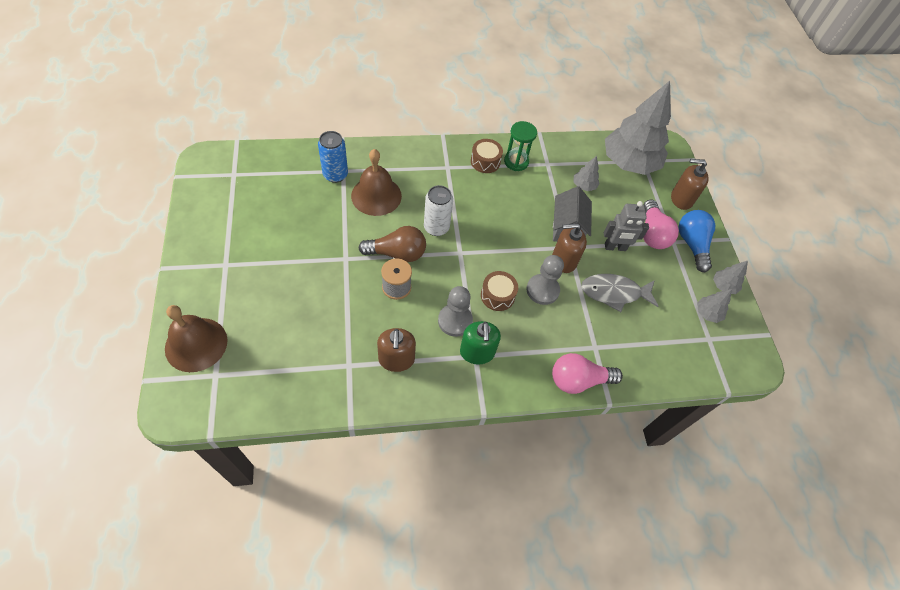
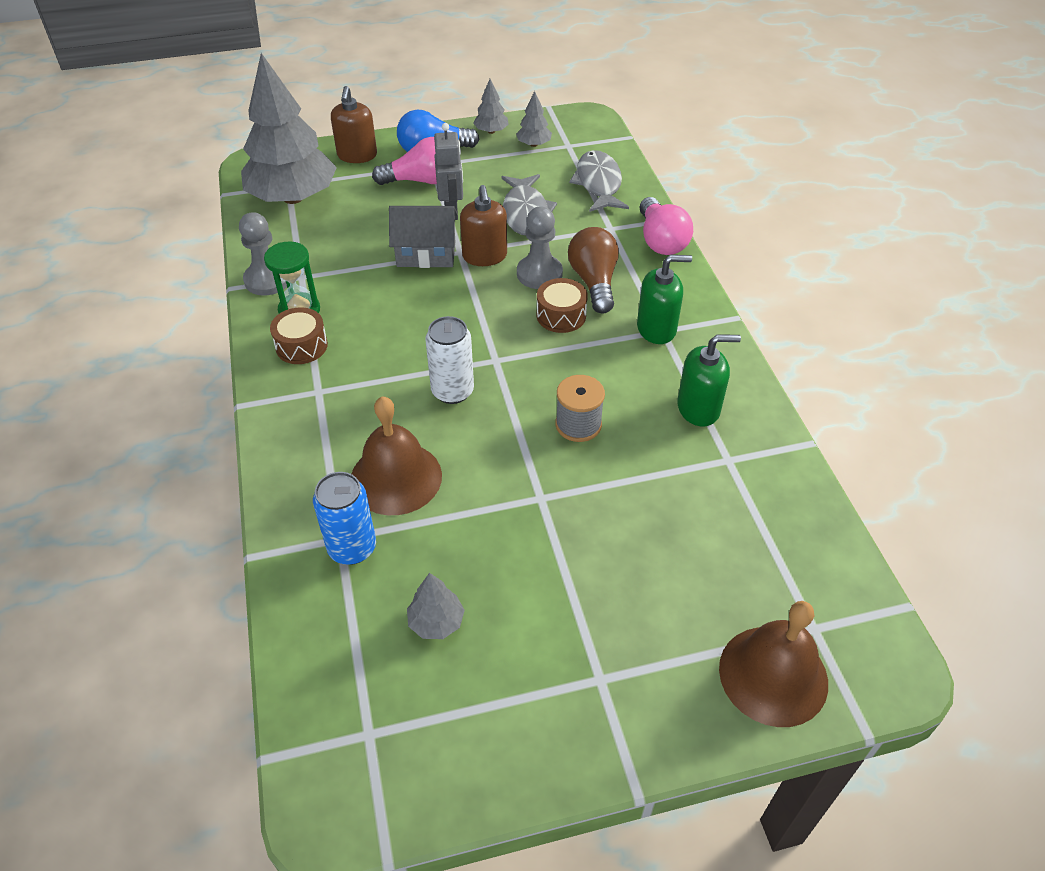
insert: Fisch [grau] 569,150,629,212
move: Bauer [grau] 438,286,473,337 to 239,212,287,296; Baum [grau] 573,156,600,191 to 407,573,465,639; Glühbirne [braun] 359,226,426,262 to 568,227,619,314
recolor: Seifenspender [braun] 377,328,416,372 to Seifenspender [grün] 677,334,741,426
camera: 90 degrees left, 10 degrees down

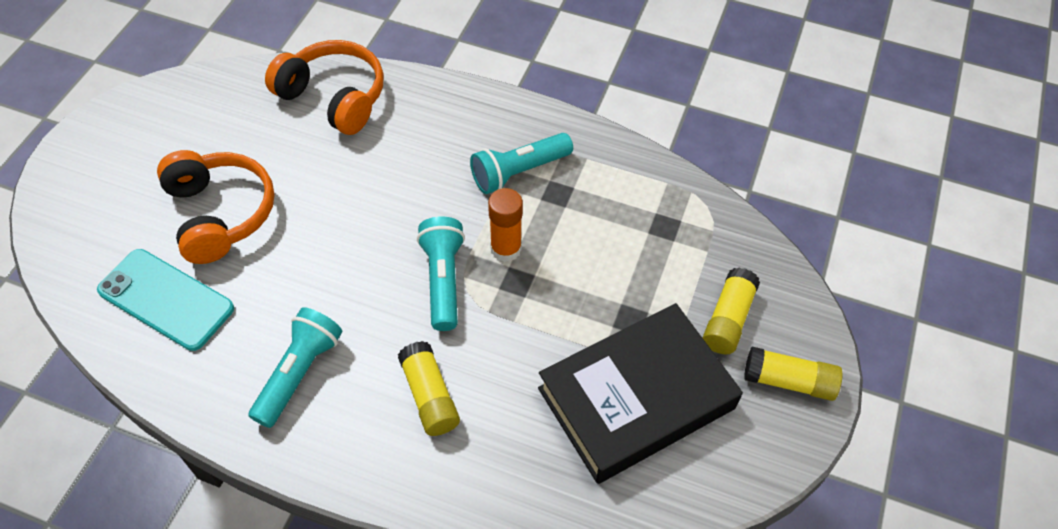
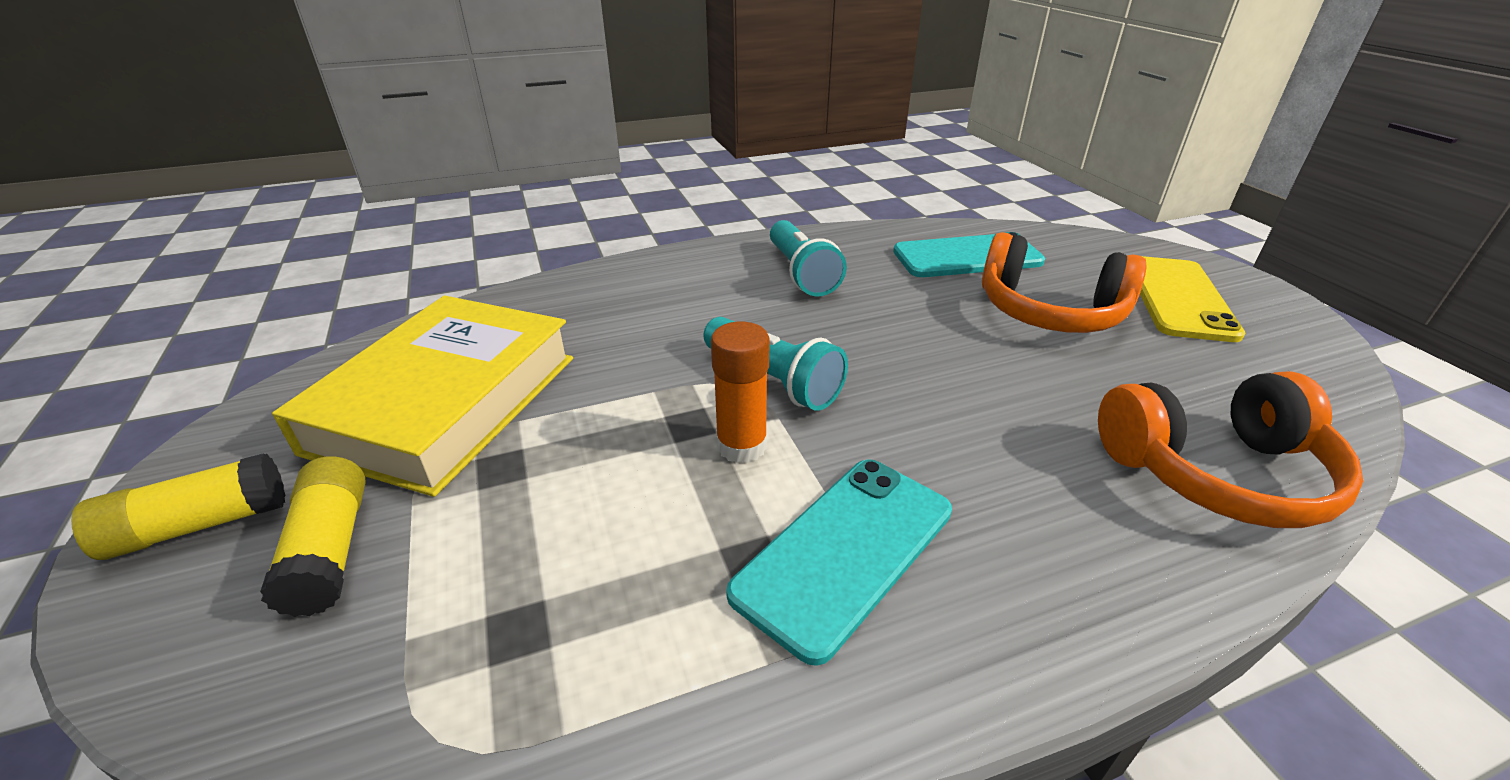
delete: Klebestift [gelb] 398,341,460,436
insert: Handy [gelb] 1140,256,1246,342
replace: Taschenlampe [türkis] 470,133,573,194 to Handy [türkis] 726,459,952,666
recolor: Buch [schwarz] 538,303,743,484 to Buch [gelb] 272,296,573,497
camera: 140 degrees right, 20 degrees down

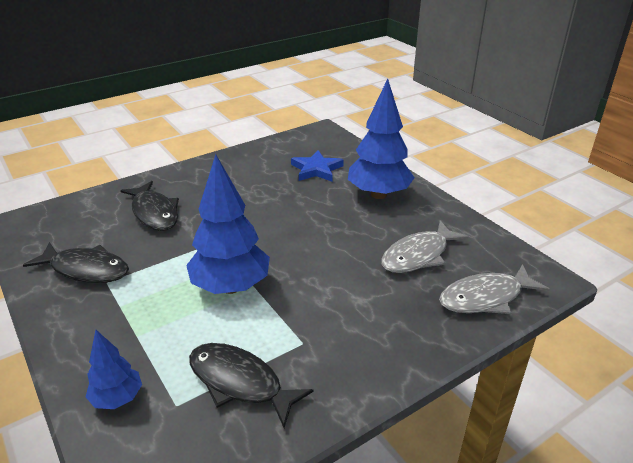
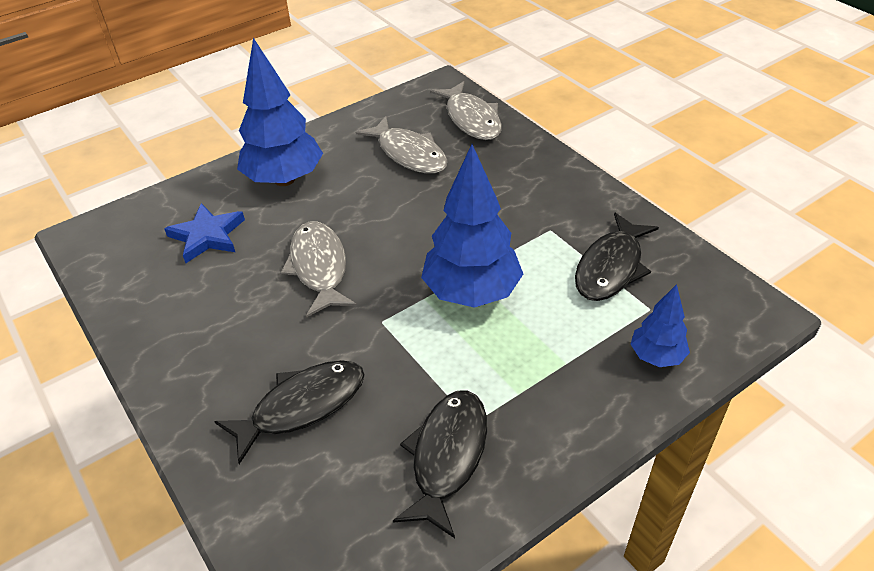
insert: Fisch [grau] 281,221,357,317
camera: 90 degrees left, 10 degrees up

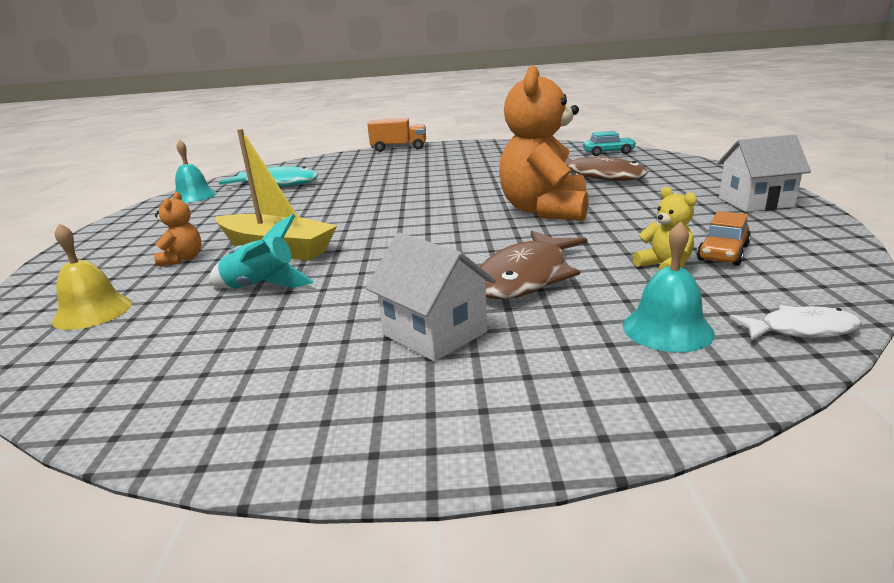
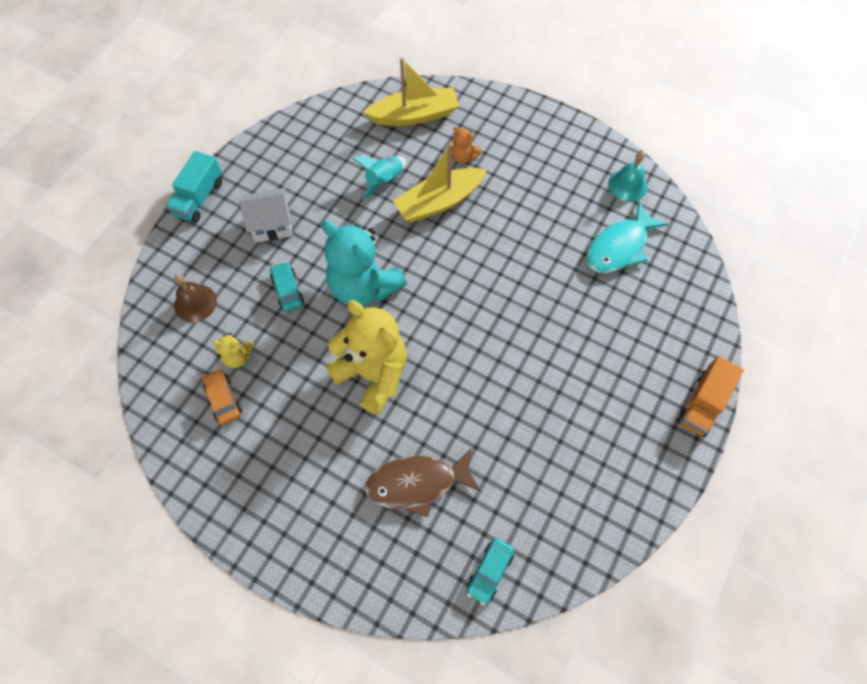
delete: Haus [weiß] 717,135,811,212; Fisch [weiß] 730,305,861,341
insert: Lastwagen [türkis] 166,151,222,223; Teddybär [türkis] 322,221,407,306
replace: Fisch [braun] 480,231,588,299 to Auto [türkis] 270,261,304,312; Glocke [gelb] 52,223,132,330 to Boot [gelb] 363,57,459,126
recolor: Glocke [türkis] 623,221,715,352 to Glocke [braun] 174,275,217,322; Teddybär [orange] 499,65,588,221 to Teddybär [gelb] 326,300,407,415
camera: 120 degrees right, 40 degrees up

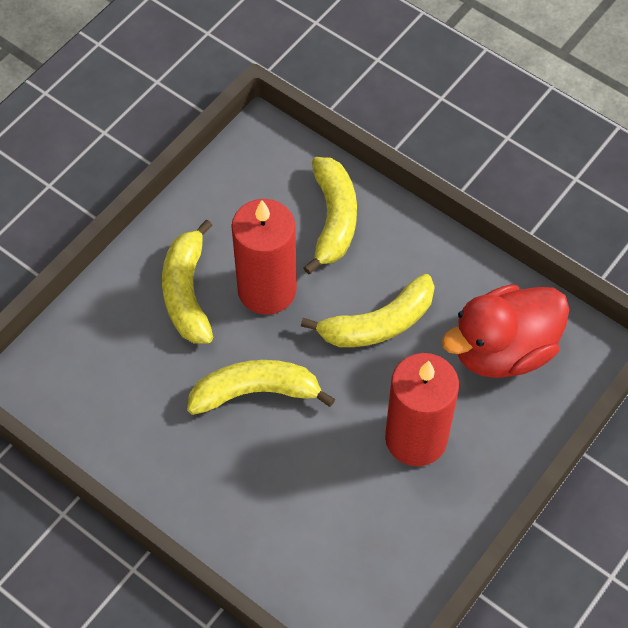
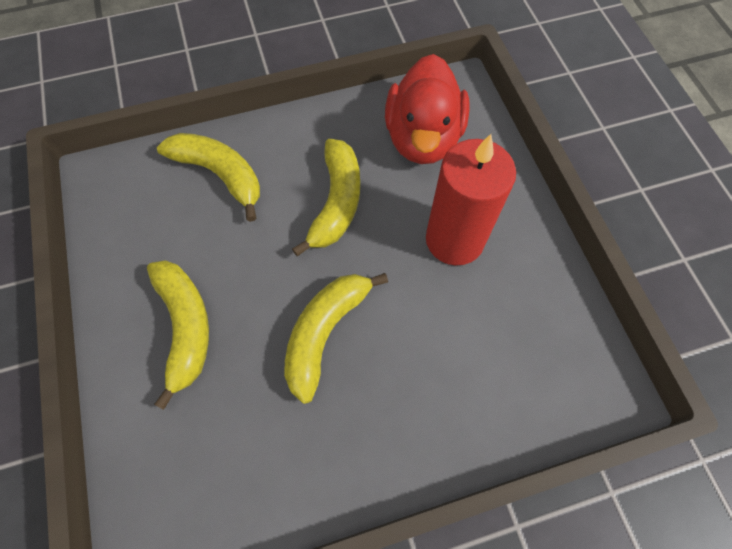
delete: Kerze [rot] 231,199,297,315
rotate: Banane [gelb] 162,219,213,344 = 147,260,209,410 135 degrees counterclockwise
camera: 55 degrees left, 5 degrees up

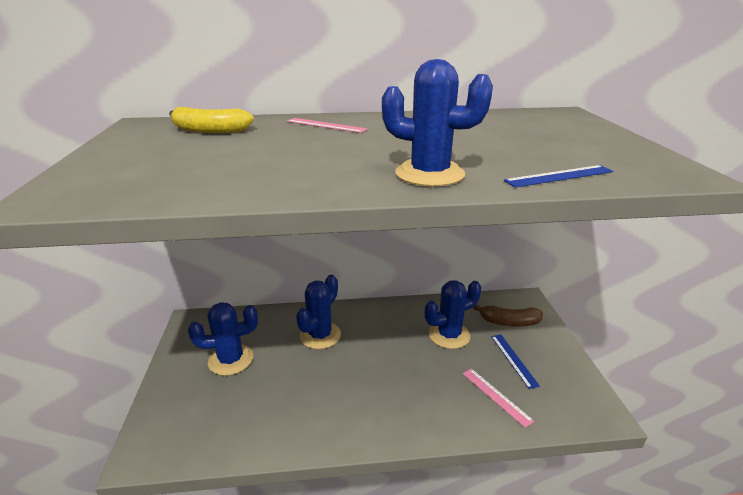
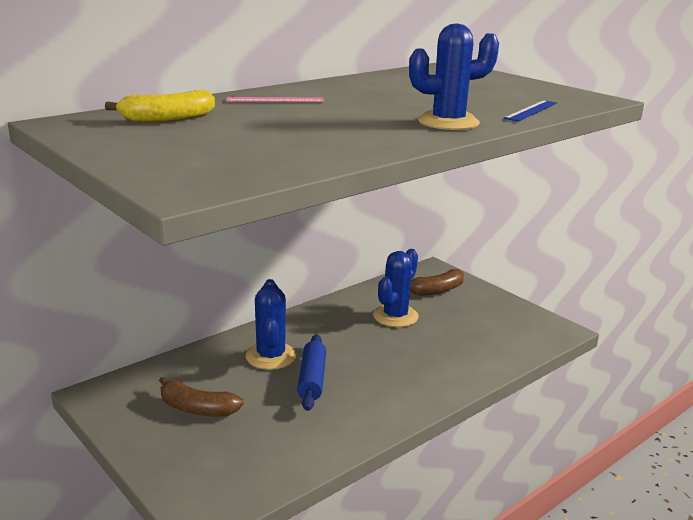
delete: Lineal [rosa] 463,368,534,428; Lineal [blau] 491,335,540,389
insert: Nudelholz [blau] 297,334,326,411
replace: Kaktus [blau] 188,302,258,376 to Banane [braun] 159,377,244,417
camera: 35 degrees left, 5 degrees down

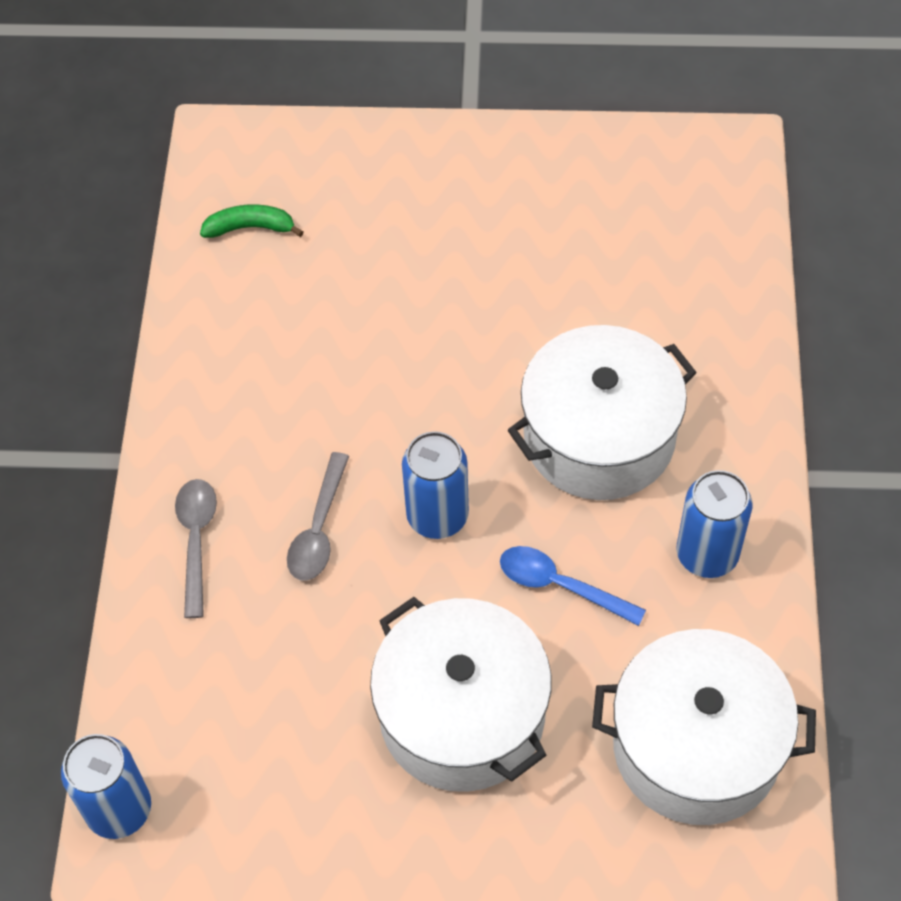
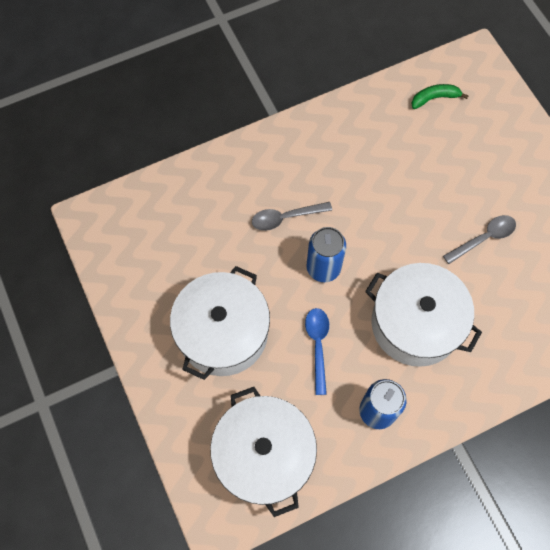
delete: Dose [blau] 61,734,151,839
move: Löffel [grau] 175,479,217,618 to 443,215,516,264
rotate: Banane [grün] 200,204,304,238 = 411,84,469,109 75 degrees counterclockwise
camera: 60 degrees right, 10 degrees up

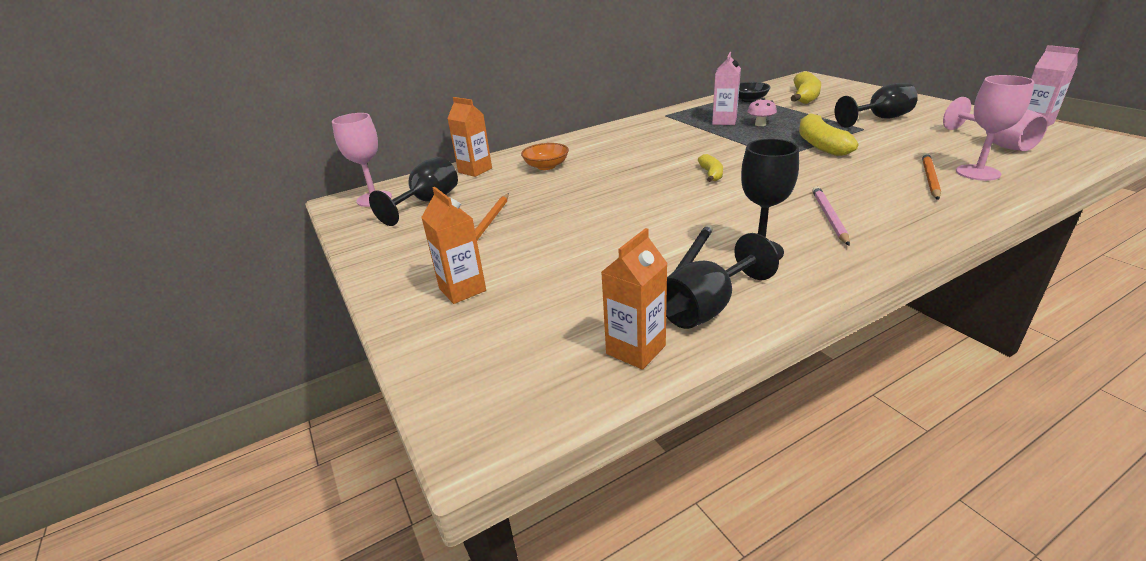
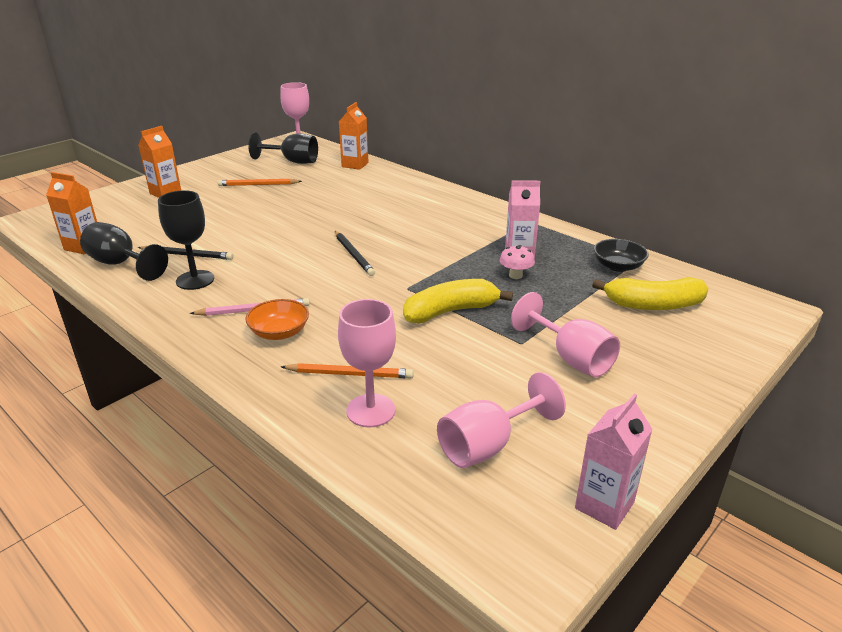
move: Schüssel [orange] 521,143,569,170 to 245,299,309,340
replace: Banane [gelb] 698,154,723,182 to Bleistift [schwarz] 335,231,375,276
recolor: Kelch [schwarz] 835,83,918,128 to Kelch [rosa] 511,292,620,377
camera: 70 degrees right, 0 degrees up

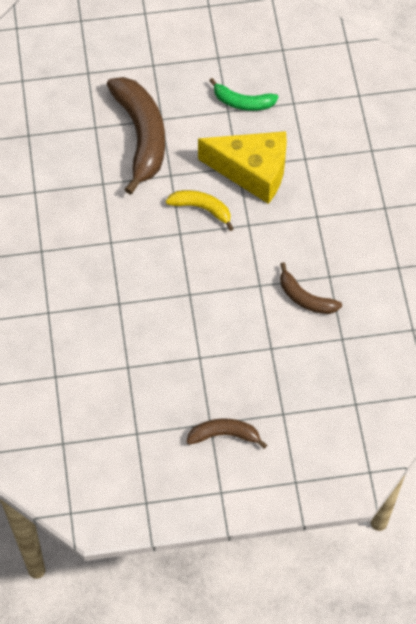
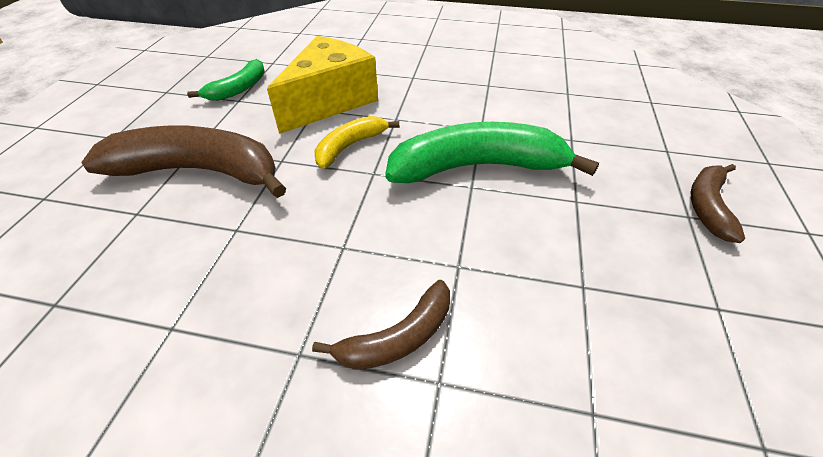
insert: Banane [grün] 385,122,599,183
move: Banane [braun] 280,263,342,314 to 312,280,450,370
camera: 70 degrees left, 15 degrees down

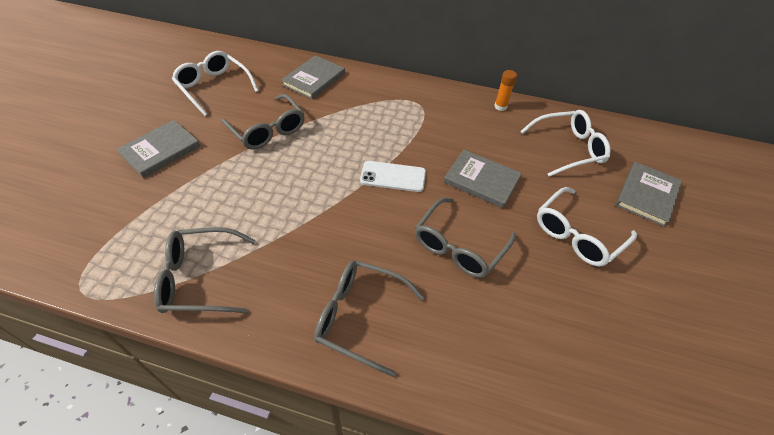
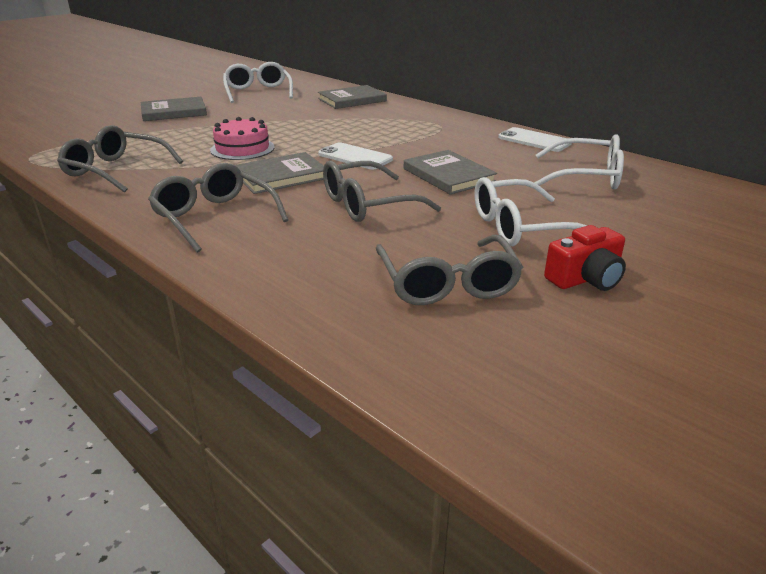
insert: Kuchen [rosa] 210,117,275,160; Kamera [rot] 544,225,626,291
move: Buch [grau] 616,162,682,227 to 235,152,324,194; Brille [grau] 221,94,305,149 to 376,235,523,305
replace: Klebestift [orange] 494,70,517,111 to Handy [weiß] 498,127,572,152
camera: 30 degrees right, 20 degrees down

